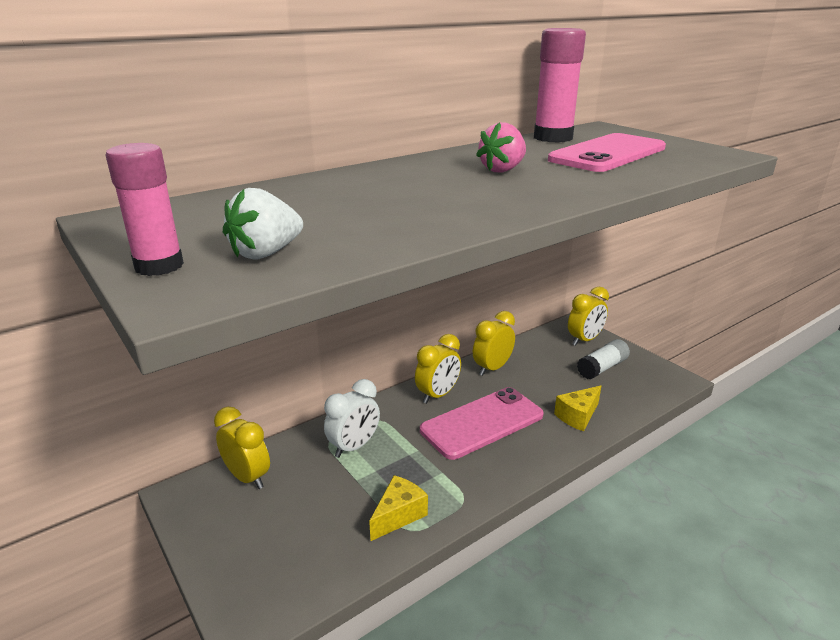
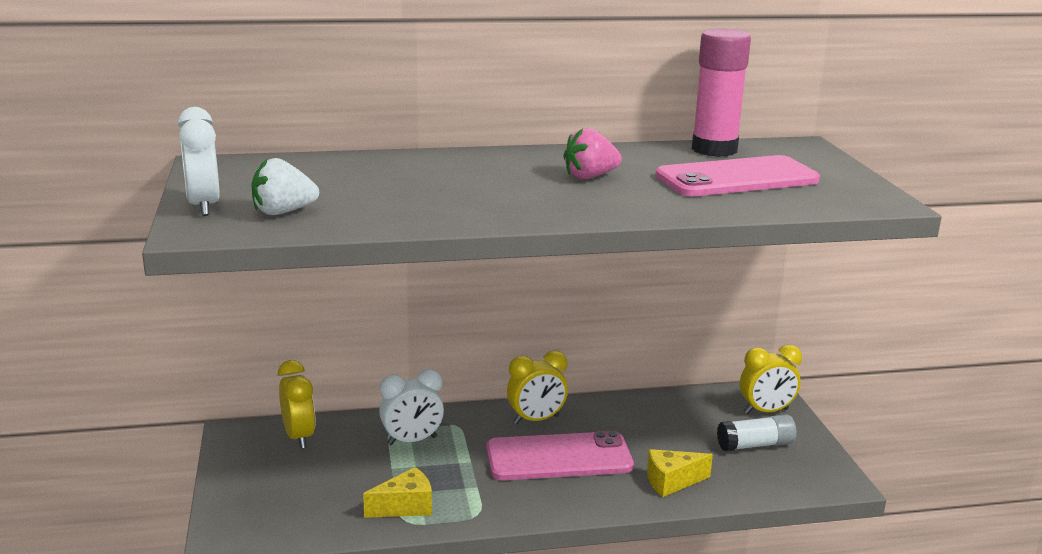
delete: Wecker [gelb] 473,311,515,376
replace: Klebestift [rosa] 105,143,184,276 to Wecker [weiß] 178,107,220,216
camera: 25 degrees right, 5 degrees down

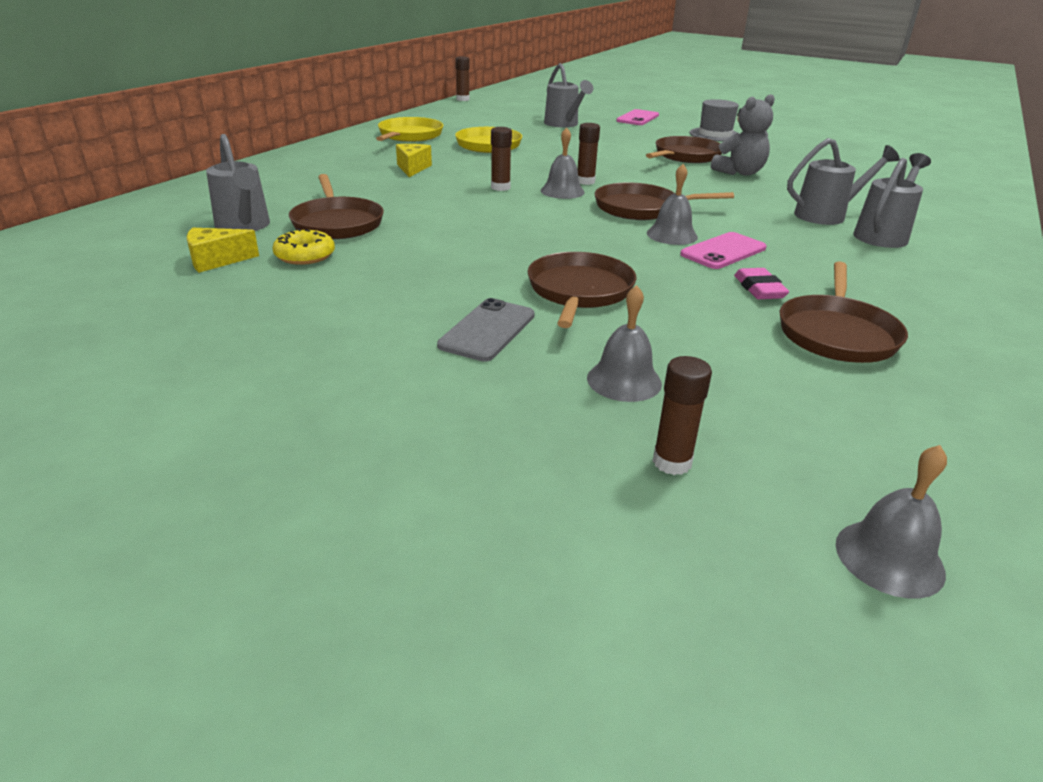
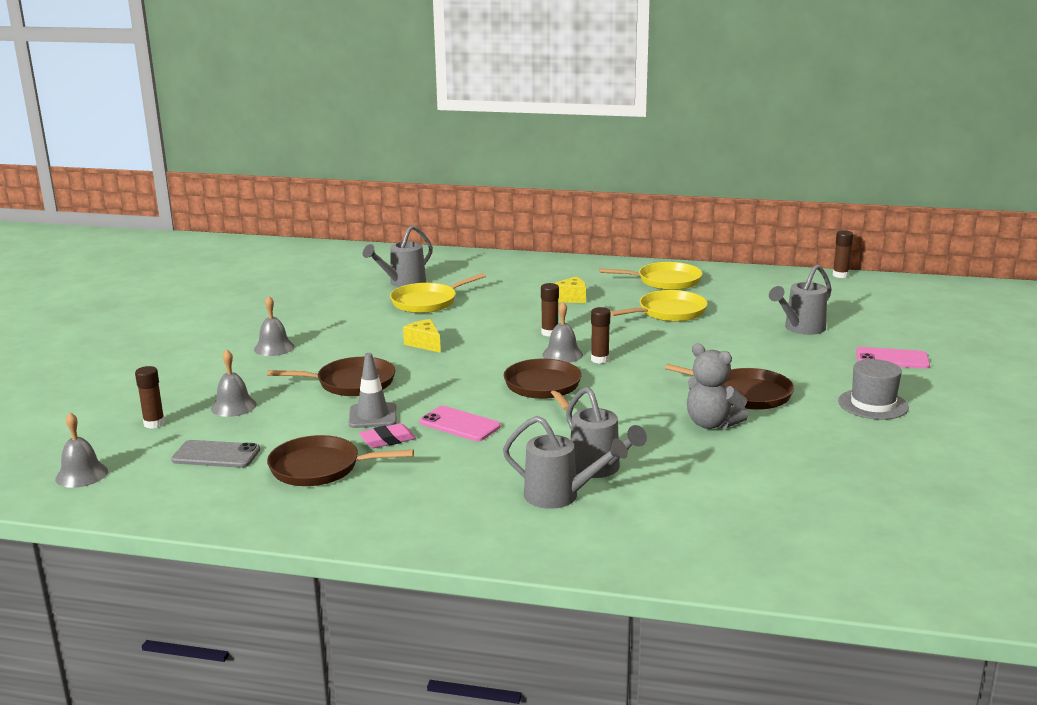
delete: Donut [gelb] 272,229,335,265
insert: Leitkegel [grau] 349,353,397,428
move: Handy [grau] 437,298,535,362 to 171,440,260,468; Glocke [grau] 647,164,698,245 to 254,296,295,356; Käse [gelb] 187,228,259,273 to 403,319,441,353
recolor: Pfanne [braun] 289,174,384,239 to Pfanne [gelb] 390,273,486,313
camera: 75 degrees right, 10 degrees down

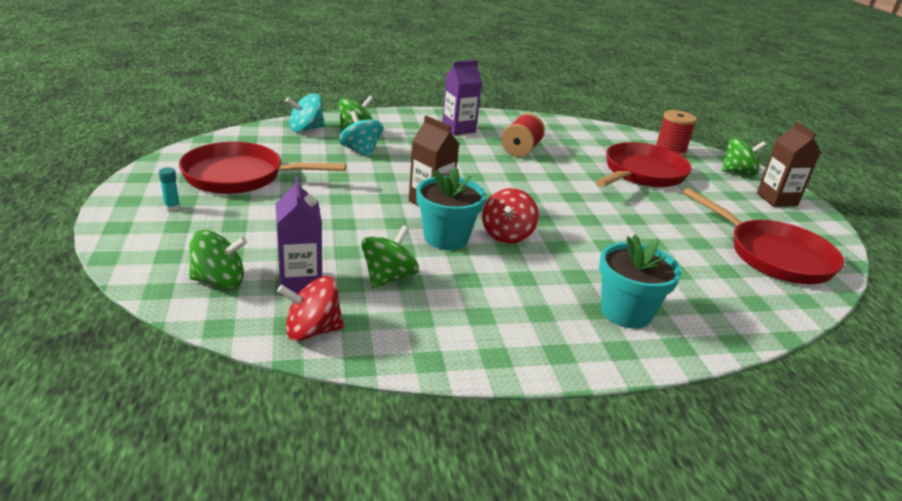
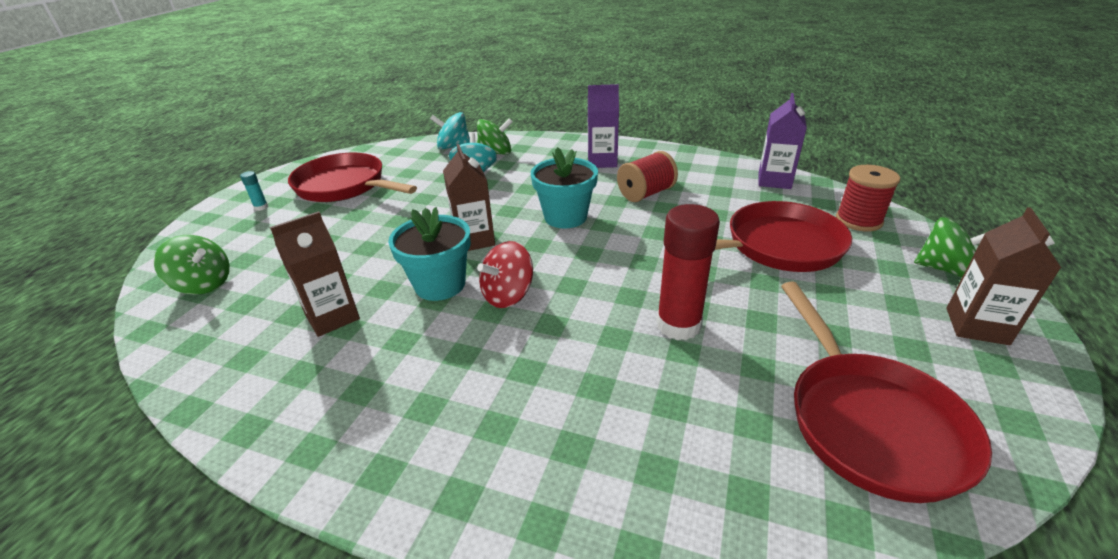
delete: Kreisel [rot] 277,276,344,341
insert: Klebestift [rot] 656,204,720,340
move: Blumentopf [türkis] 599,235,681,328 to 531,147,598,229; Getränkekarton [lila] 275,177,322,296 to 758,93,807,189
replace: Kreisel [grün] 361,225,419,288 to Getränkekarton [braun] 270,211,360,337
camera: 35 degrees right, 5 degrees up

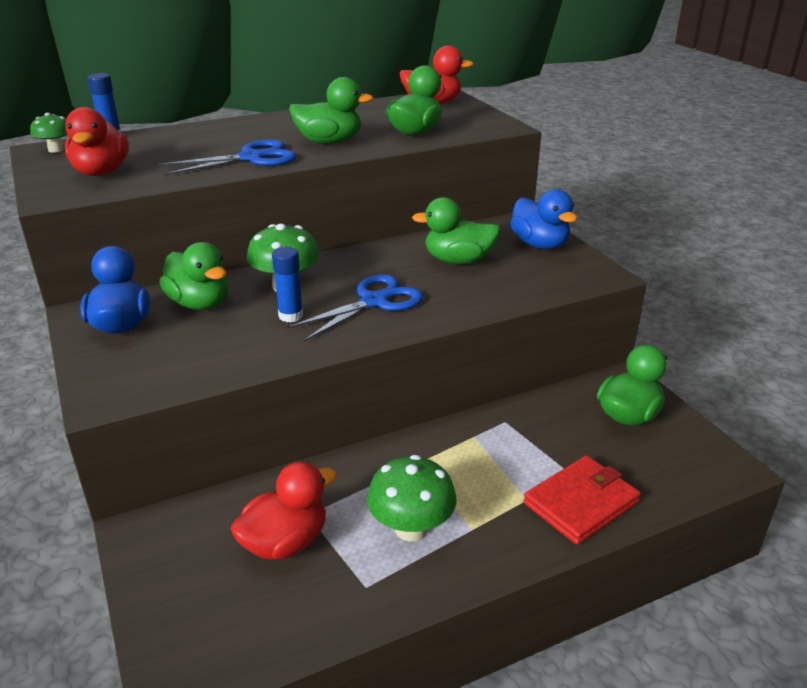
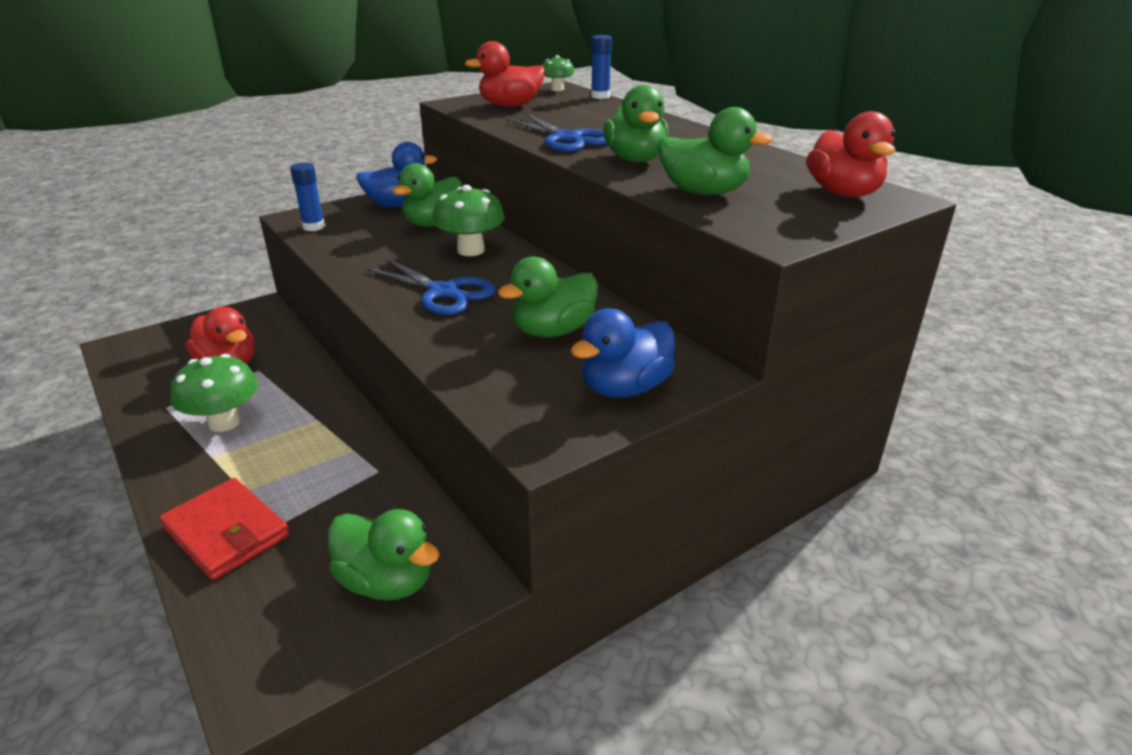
move: Klebestift [blau] 272,247,303,322 to 290,163,325,231
rotate: Ente [grün] 412,197,501,264 = 498,256,598,338 120 degrees counterclockwise
camera: 80 degrees right, 0 degrees up

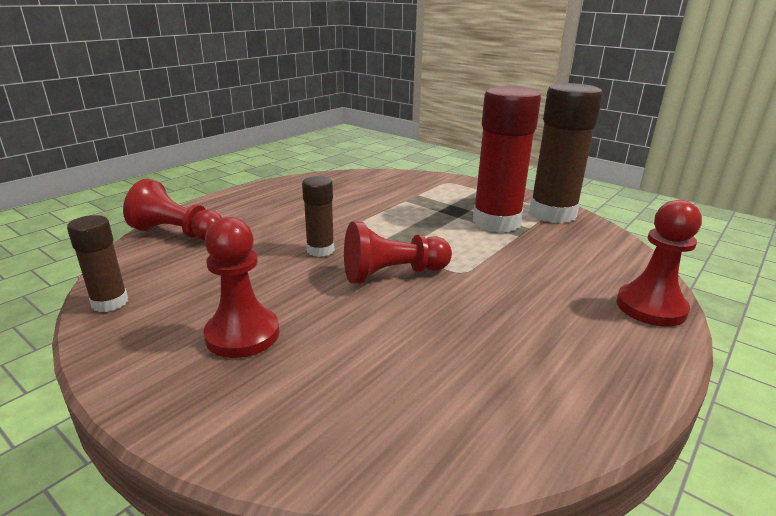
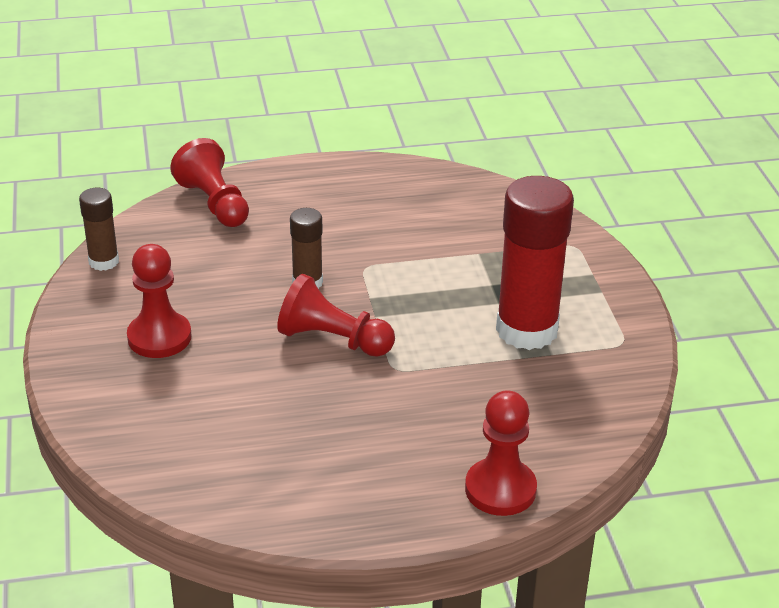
delete: Klebestift [braun] 529,83,603,223
camera: 40 degrees right, 10 degrees up

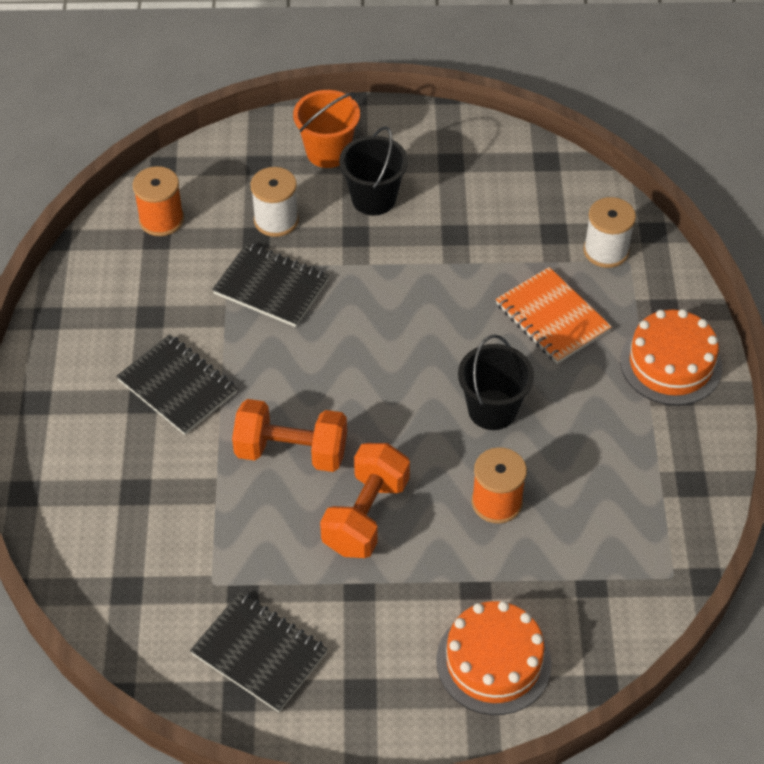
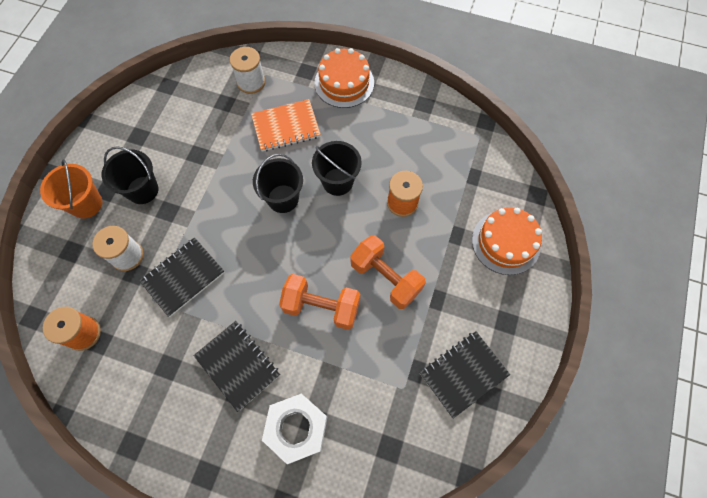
insert: Eimer [schwarz] 253,154,303,213; Sechskantmutter [weiß] 262,393,327,464
rotate: Notizbuch [schwarz] 116,334,237,435 = 193,321,280,412 75 degrees clockwise; Hantel [orange] 232,399,347,472 = 279,274,360,330 75 degrees clockwise
camera: 70 degrees left, 15 degrees up

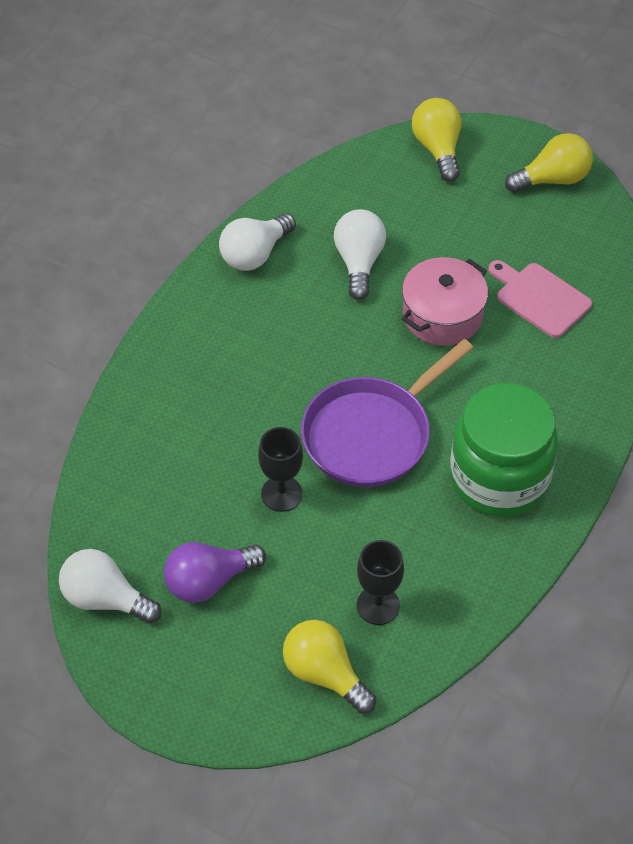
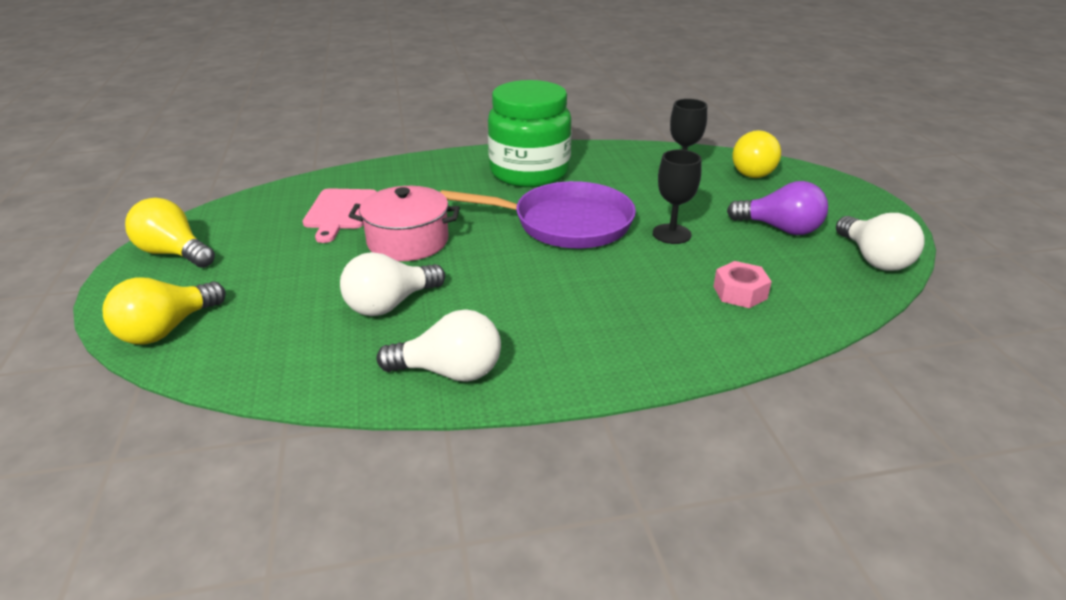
insert: Sechskantmutter [rosa] 713,261,772,308
camera: 130 degrees left, 20 degrees down

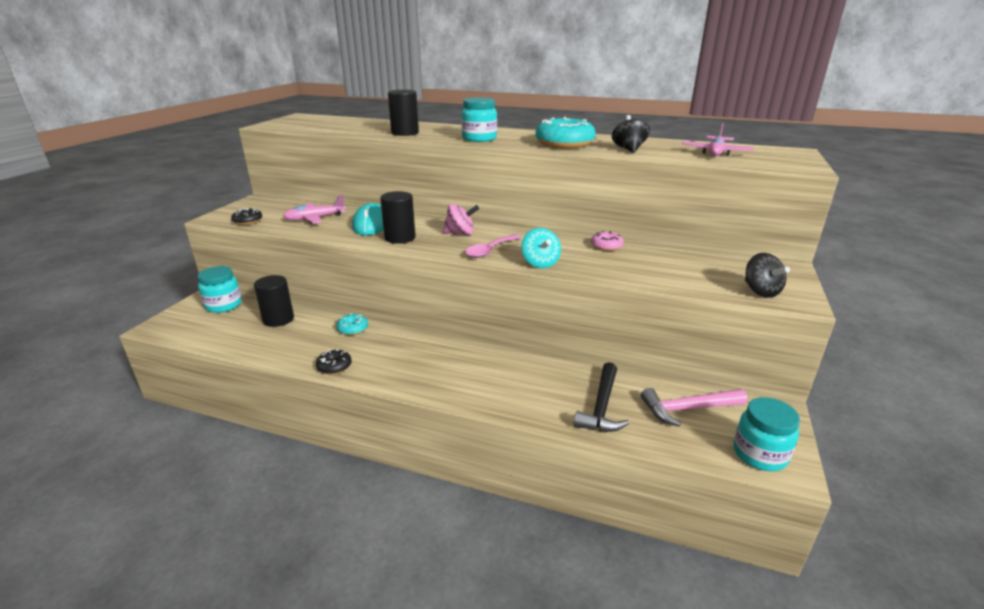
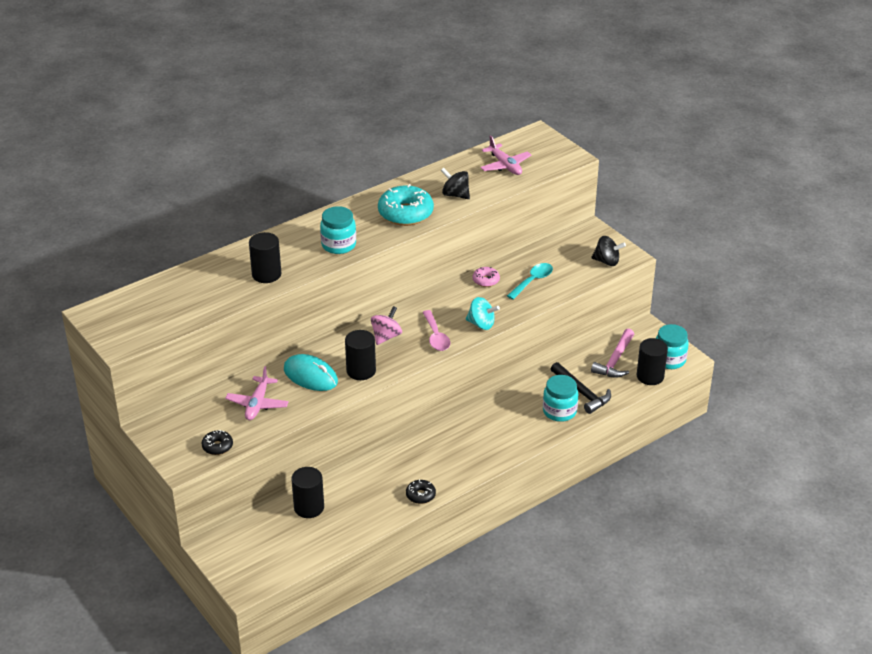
delete: Donut [türkis] 336,313,368,335
insert: Löffel [türkis] 507,263,553,300; Vollzylinder [schwarz] 637,338,668,385
move: Einmachglas [türkis] 197,266,242,313 to 543,375,578,422
camera: 55 degrees left, 10 degrees up

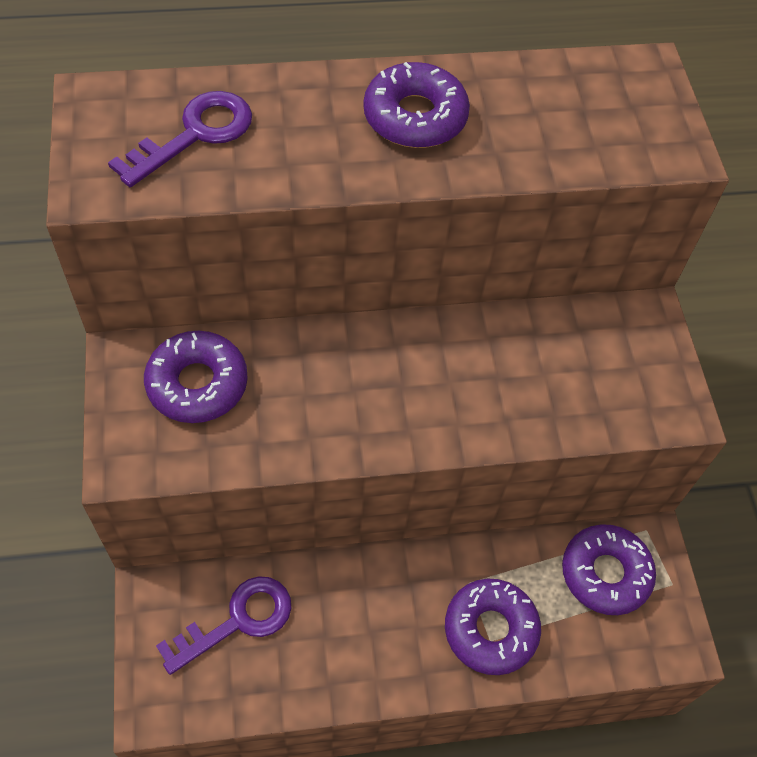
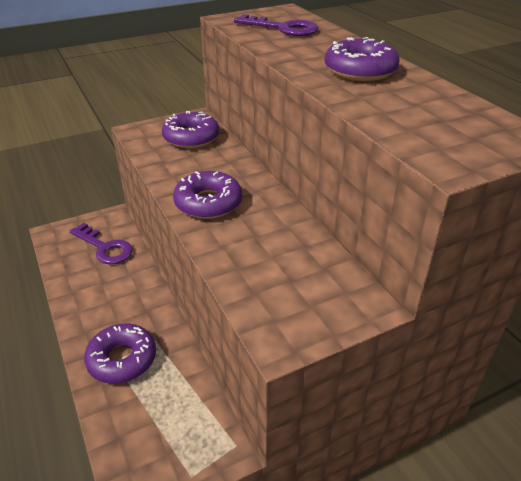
move: Donut [lila] 562,524,656,615 to 173,171,242,219
camera: 75 degrees right, 20 degrees down

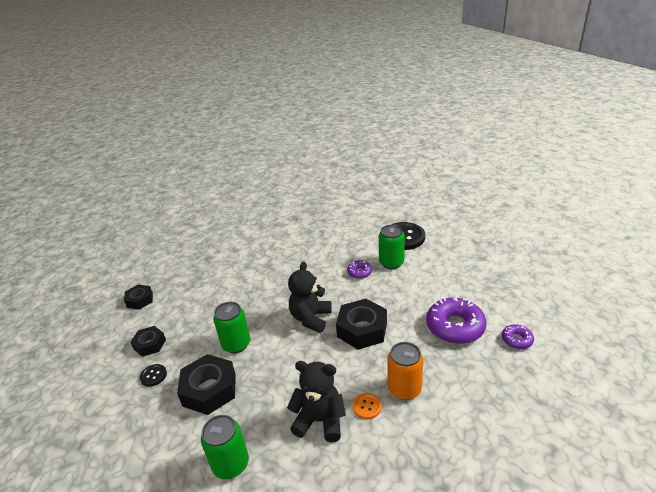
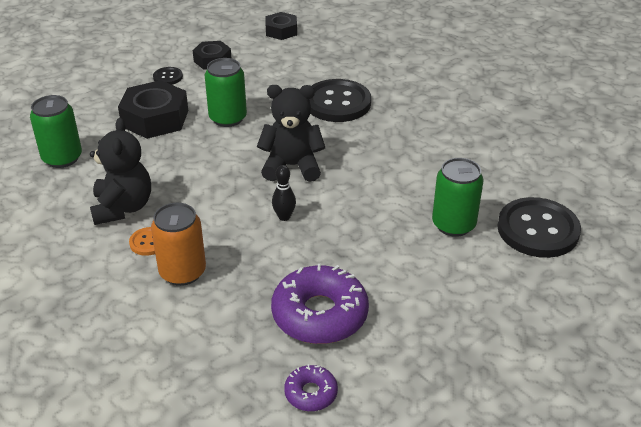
delete: Donut [lila] 347,260,372,279
insert: Knopf [schwarz] 309,79,371,122
replace: Sechskantmutter [schwarz] 336,299,387,350 to Bowlingkegel [schwarz] 272,165,296,221
camera: 70 degrees right, 5 degrees up

